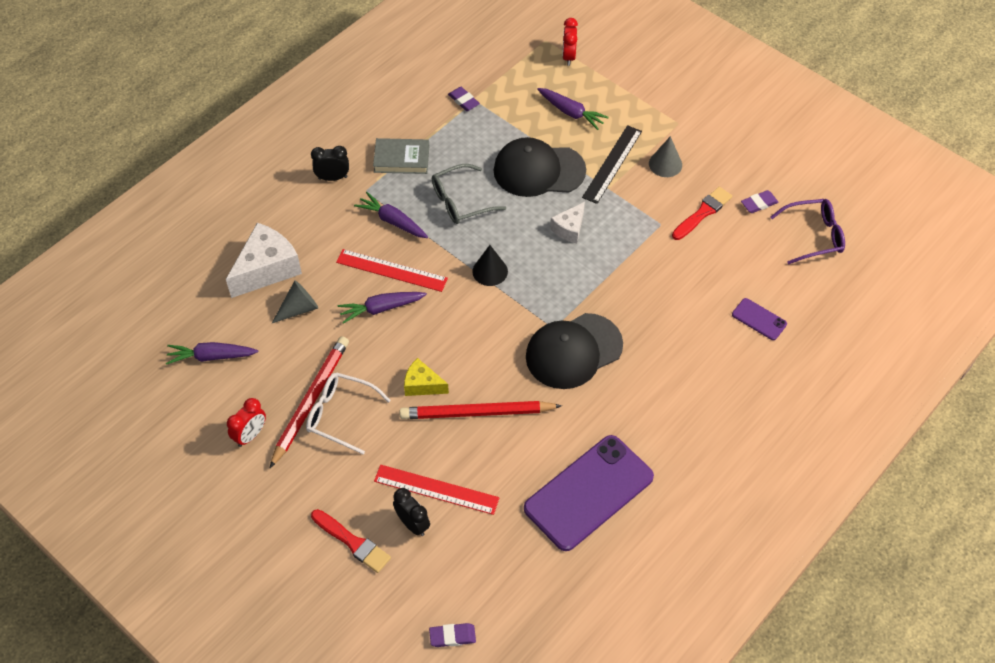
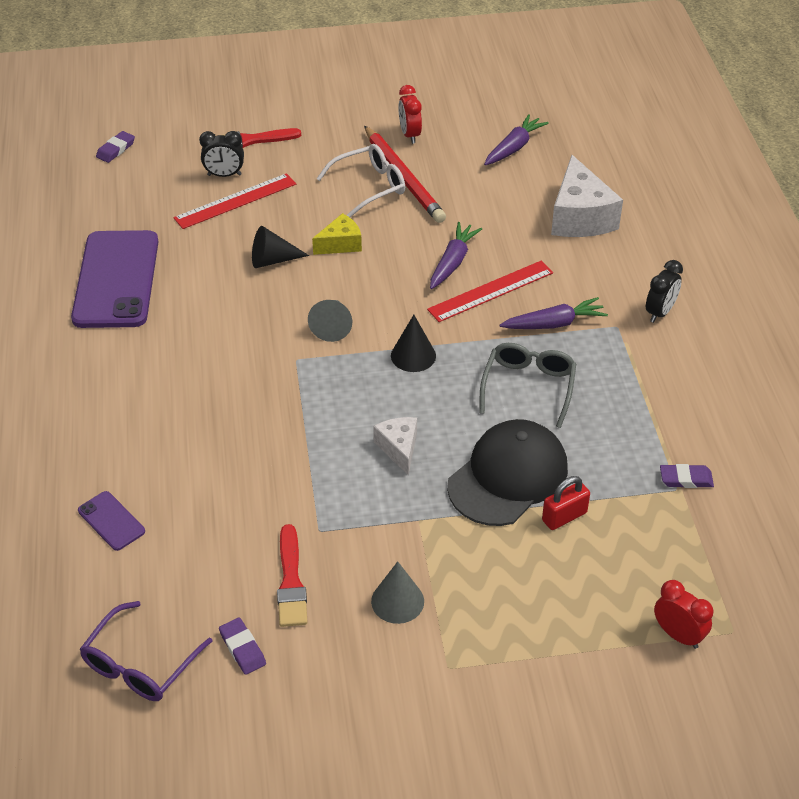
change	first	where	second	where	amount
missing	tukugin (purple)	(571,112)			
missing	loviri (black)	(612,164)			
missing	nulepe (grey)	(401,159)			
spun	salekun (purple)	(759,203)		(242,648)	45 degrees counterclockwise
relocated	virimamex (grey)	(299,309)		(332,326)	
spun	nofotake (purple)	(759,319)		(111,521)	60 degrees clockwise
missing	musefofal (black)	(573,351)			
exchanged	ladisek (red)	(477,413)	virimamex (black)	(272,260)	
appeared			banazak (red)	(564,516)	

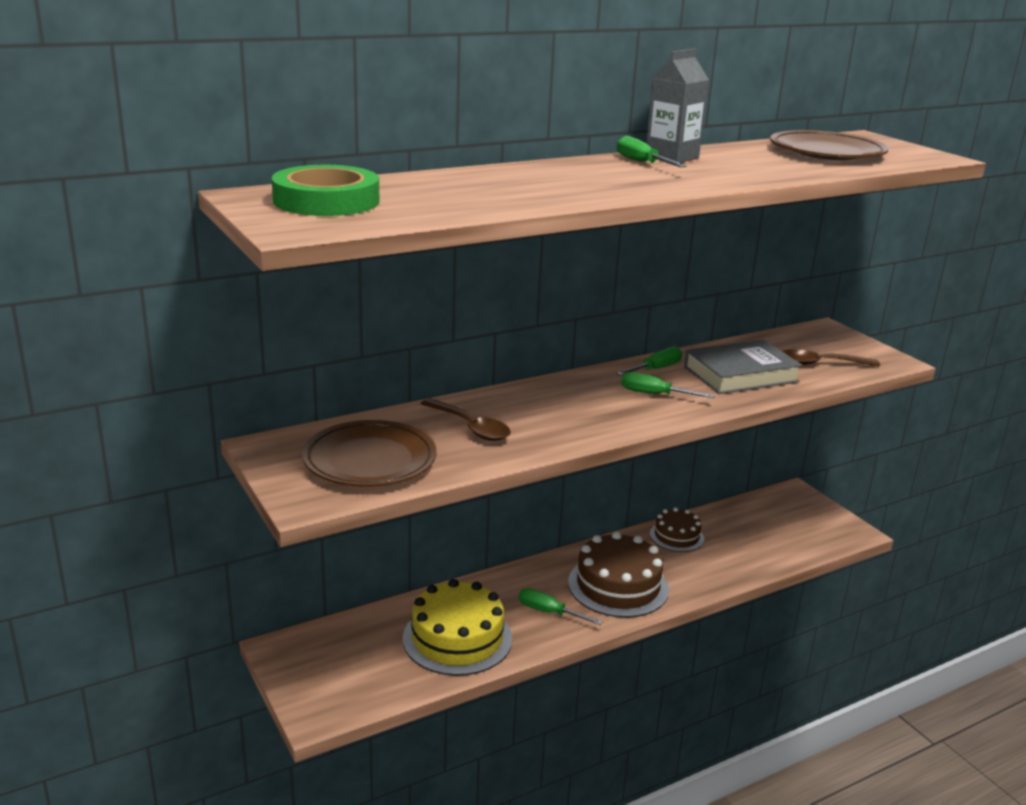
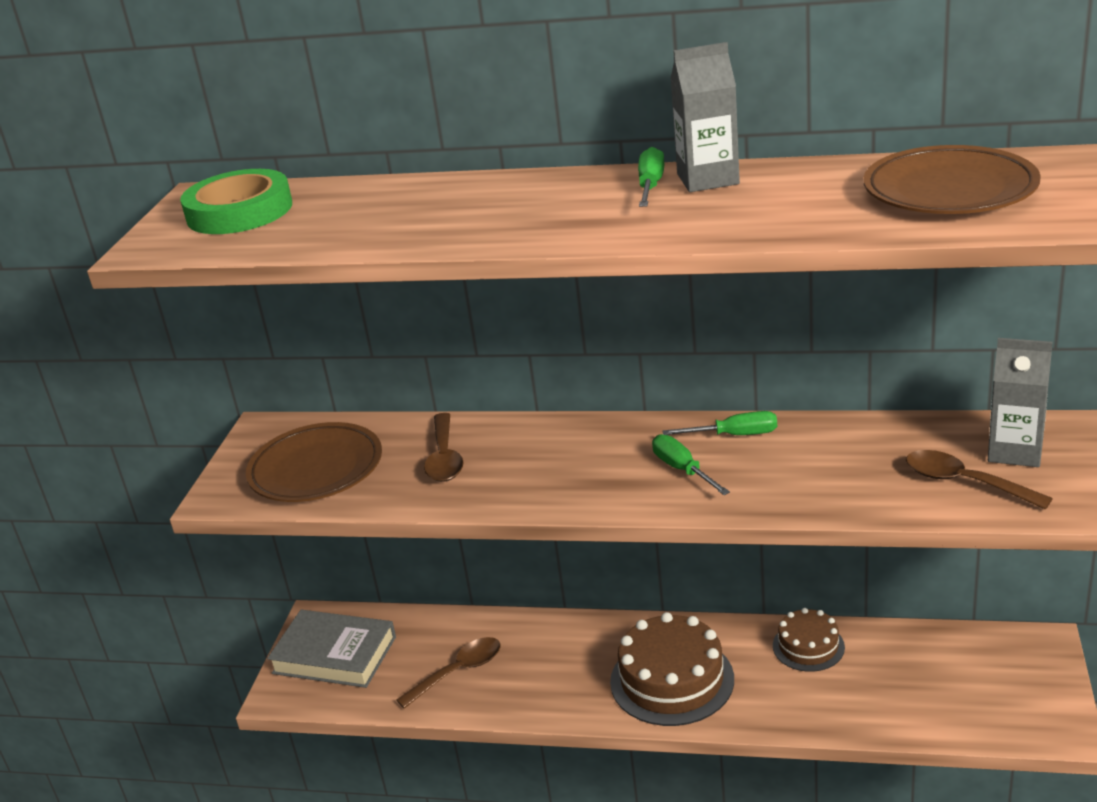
change	first	where	second	where	amount
relocated	nulepe (grey)	(740,374)		(334,655)	
exchanged	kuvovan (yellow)	(457,638)	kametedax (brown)	(458,672)	
missing	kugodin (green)	(549,612)			
appeared			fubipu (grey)	(1015,451)	

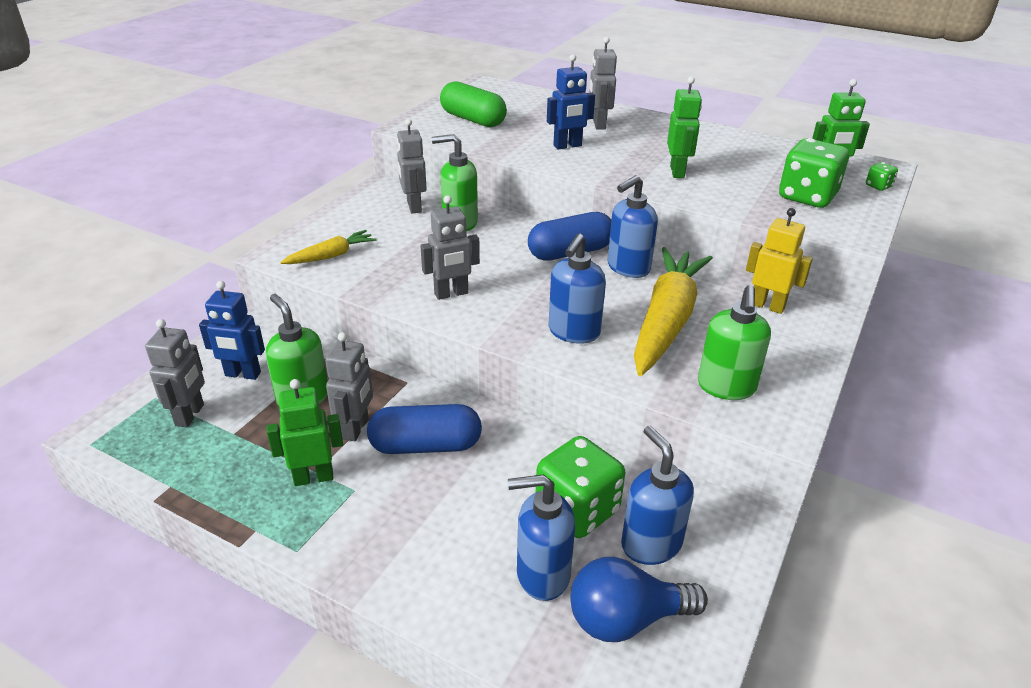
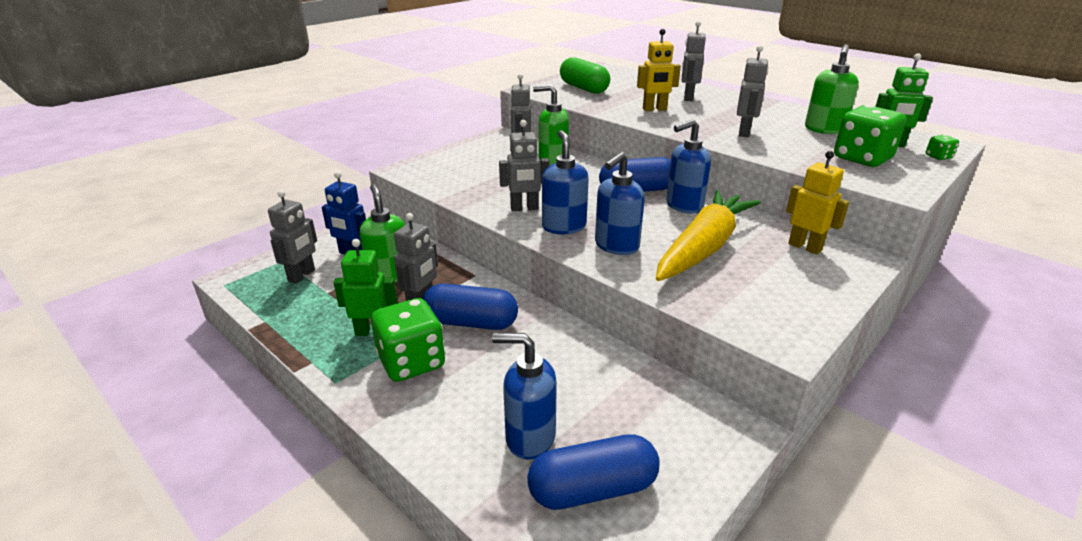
change	first	where	second	where	amount
colour	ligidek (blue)	(567,146)	ligidek (yellow)	(654,109)	
colour	ligidek (green)	(677,172)	ligidek (grey)	(744,133)	
missing	tukugin (yellow)	(331,256)			
relocated	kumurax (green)	(726,387)		(824,130)	
relocated	kumurax (blue)	(650,544)		(564,227)	
relocated	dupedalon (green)	(577,510)		(411,362)	
exchanged	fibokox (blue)	(626,619)	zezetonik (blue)	(592,489)	

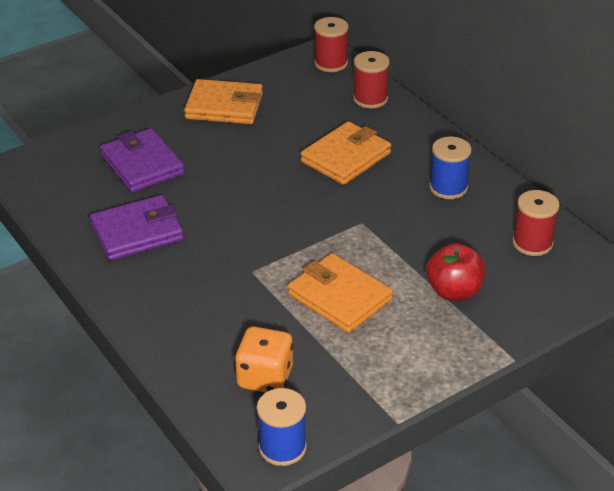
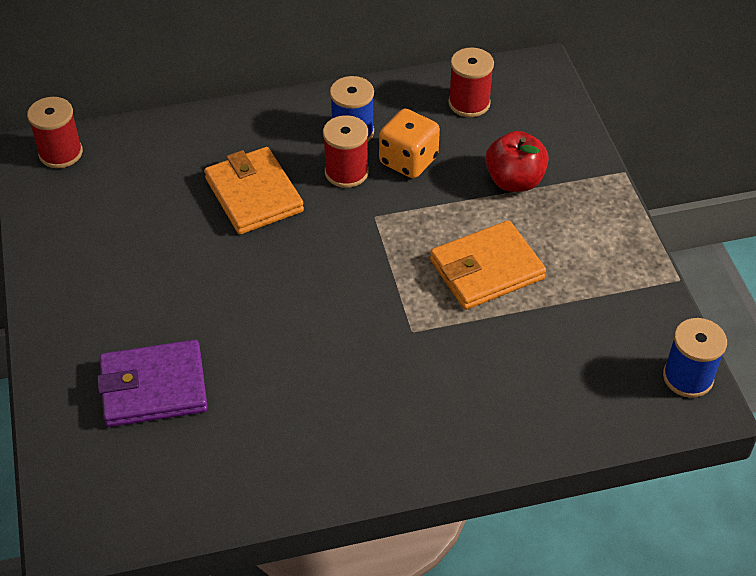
change	first	where	second	where	amount
relocated	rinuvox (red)	(370,99)		(346,172)	
missing	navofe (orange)	(224,106)			
missing	navofe (purple)	(137,232)			
relocated	dupedalon (orange)	(265,378)		(408,161)	

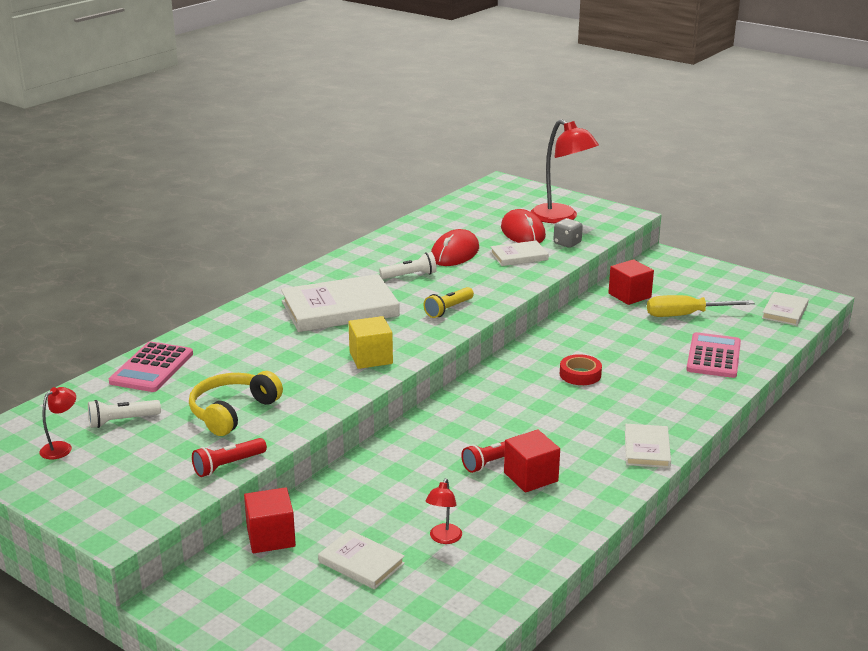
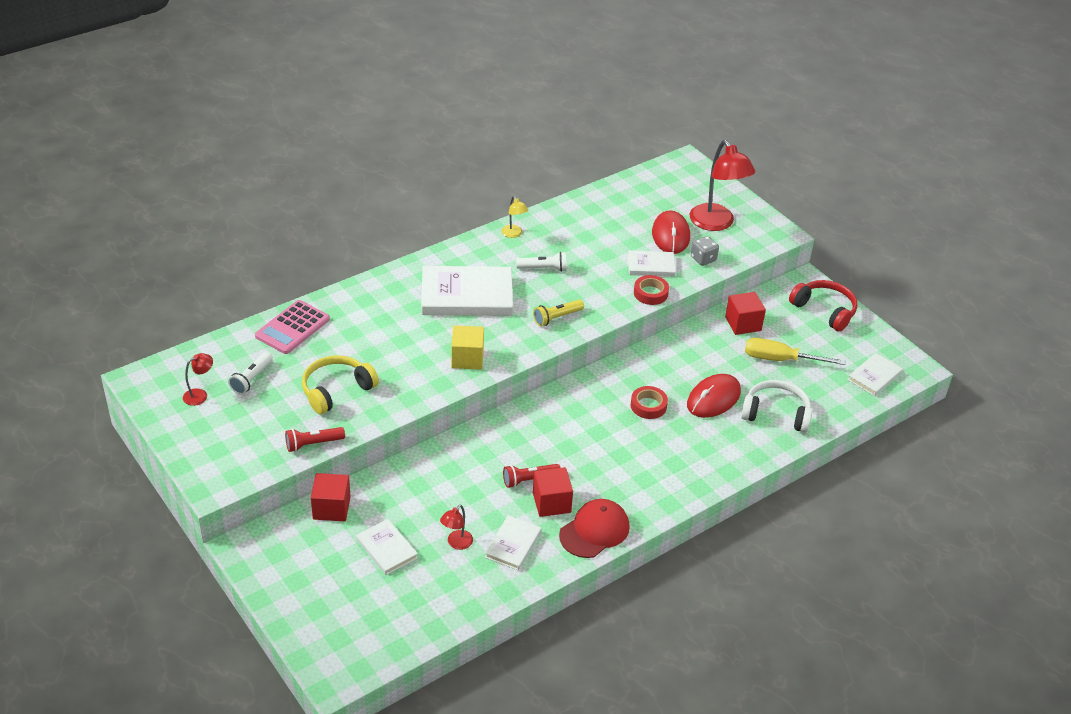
change	first	where	second	where	amount
relocated	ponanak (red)	(455,253)		(713,398)	
exchanged	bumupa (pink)	(713,356)	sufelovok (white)	(776,414)	
spun	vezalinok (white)	(122,421)		(251,379)	60 degrees counterclockwise
relocated	nulepe (white)	(647,449)		(513,545)	
appeared			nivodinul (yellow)	(514,234)	
appeared			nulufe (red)	(650,293)	
appeared			sufelovok (red)	(824,310)	
appeared			musefofal (red)	(594,531)	

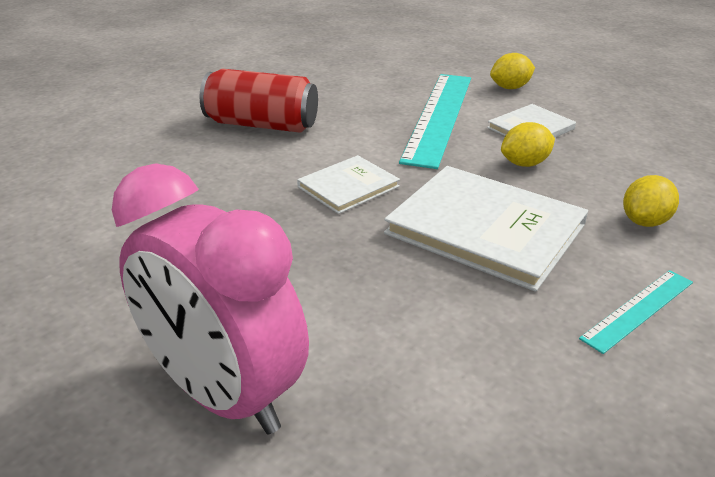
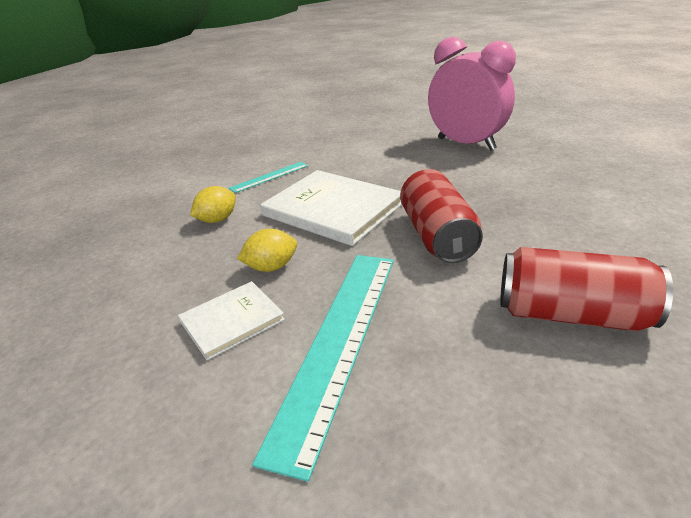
change	first	where	second	where	amount
missing	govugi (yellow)	(510,88)			
exchanged	nulepe (white)	(348,187)	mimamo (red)	(437,236)	

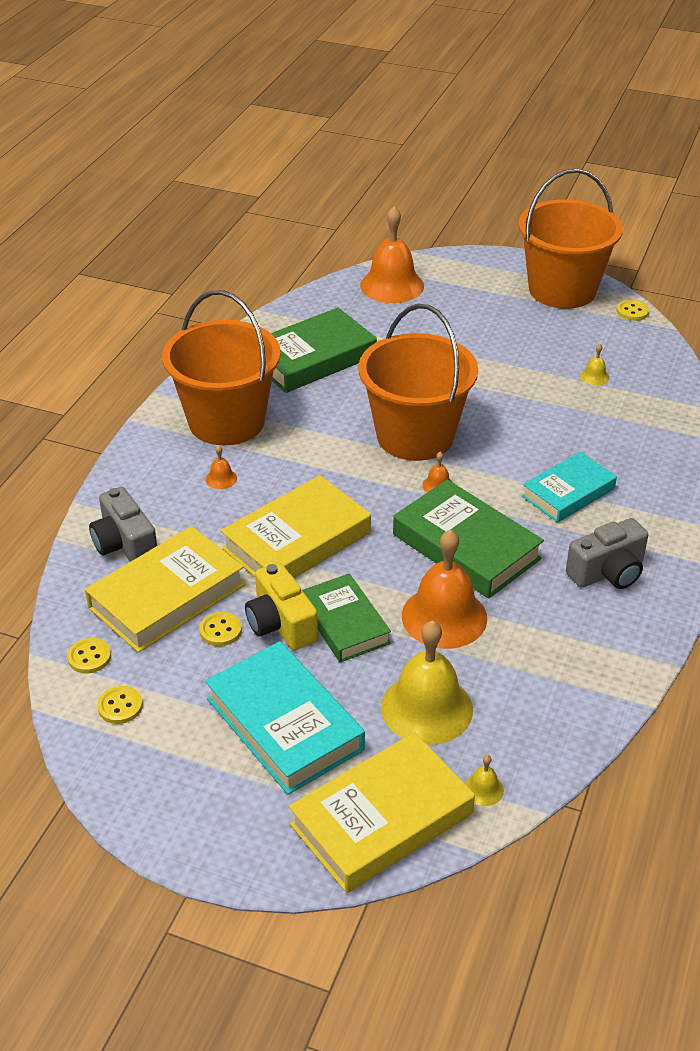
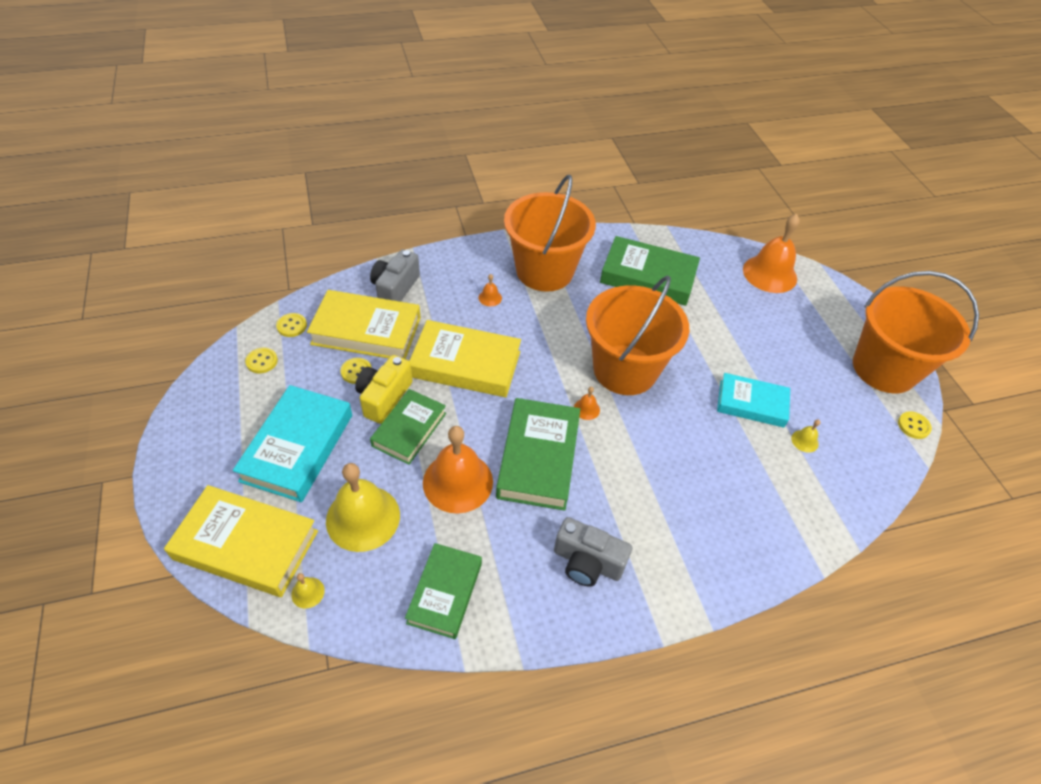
change	first	where	second	where	amount
relocated	nulepe (turquoise)	(568,492)		(751,403)	
appeared			nulepe (green)	(445,593)	

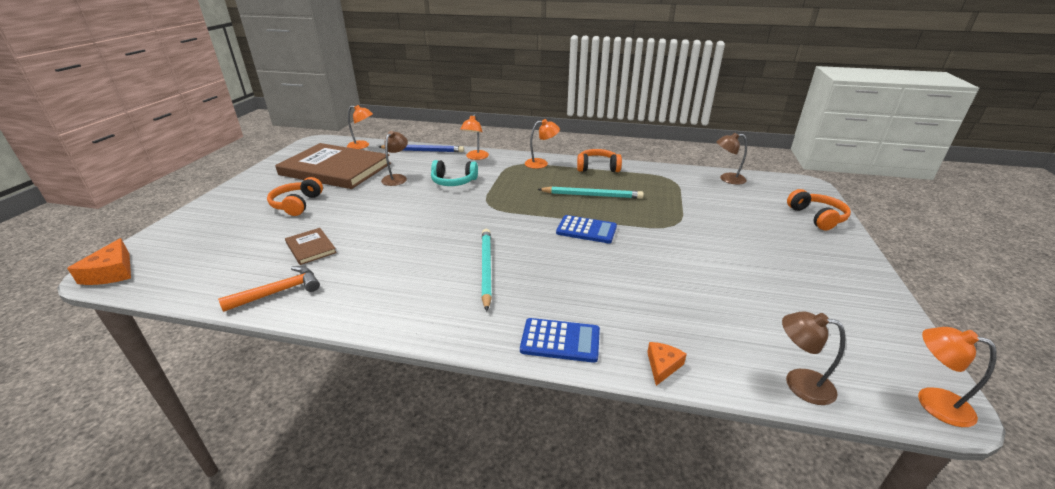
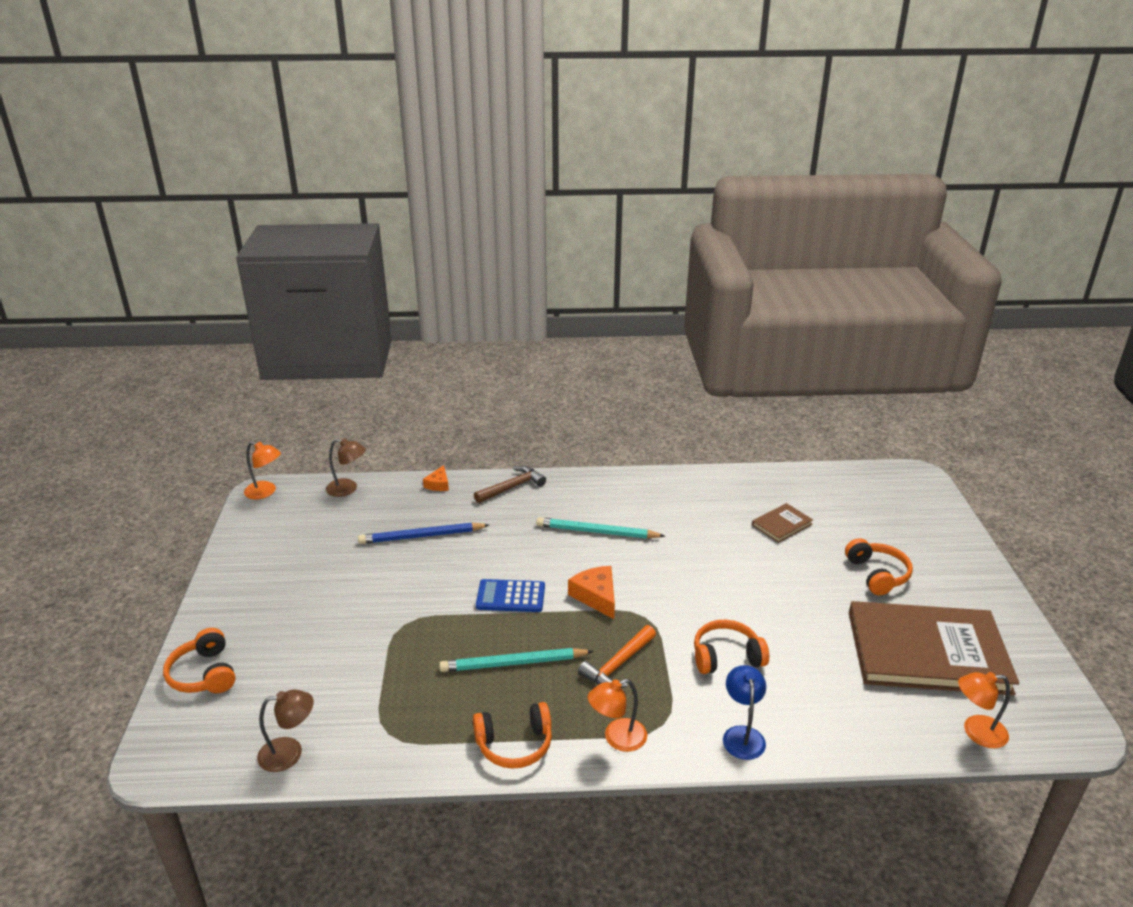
change	first	where	second	where	amount
colour	nivodinul (orange)	(475,157)	nivodinul (blue)	(742,735)	
missing	nivodinul (brown)	(397,178)			
relocated	ladisek (blue)	(422,151)		(422,536)	
colour	sufelovok (turquoise)	(453,181)	sufelovok (orange)	(726,656)	
spun	nulepe (brown)	(311,248)		(782,524)	75 degrees counterclockwise
spun	ladisek (turquoise)	(486,268)		(597,532)	120 degrees clockwise
relocated	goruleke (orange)	(112,272)		(596,596)	
relocated	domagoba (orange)	(279,292)		(618,665)	
exchanged	bumupa (blue)	(560,341)	domagoba (brown)	(512,487)	

